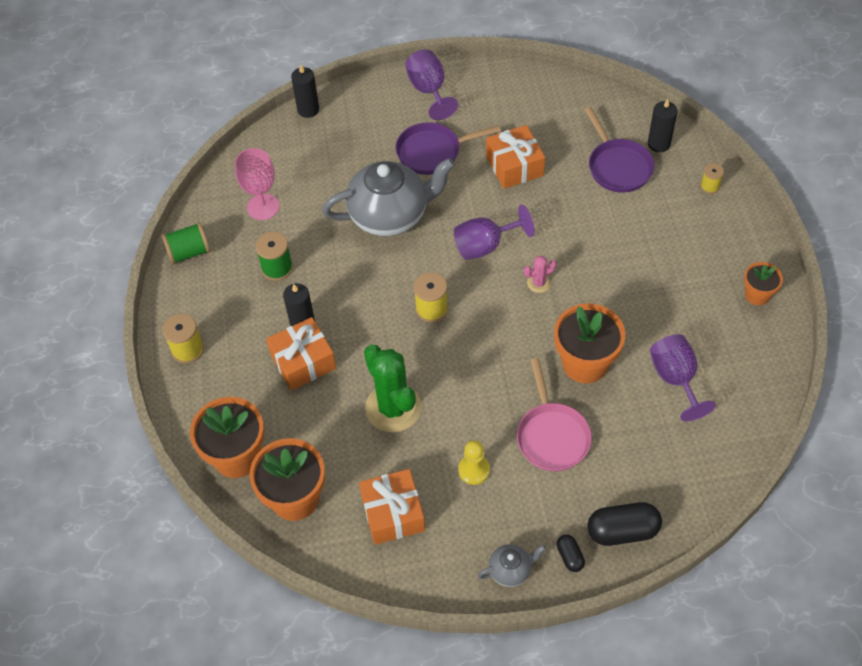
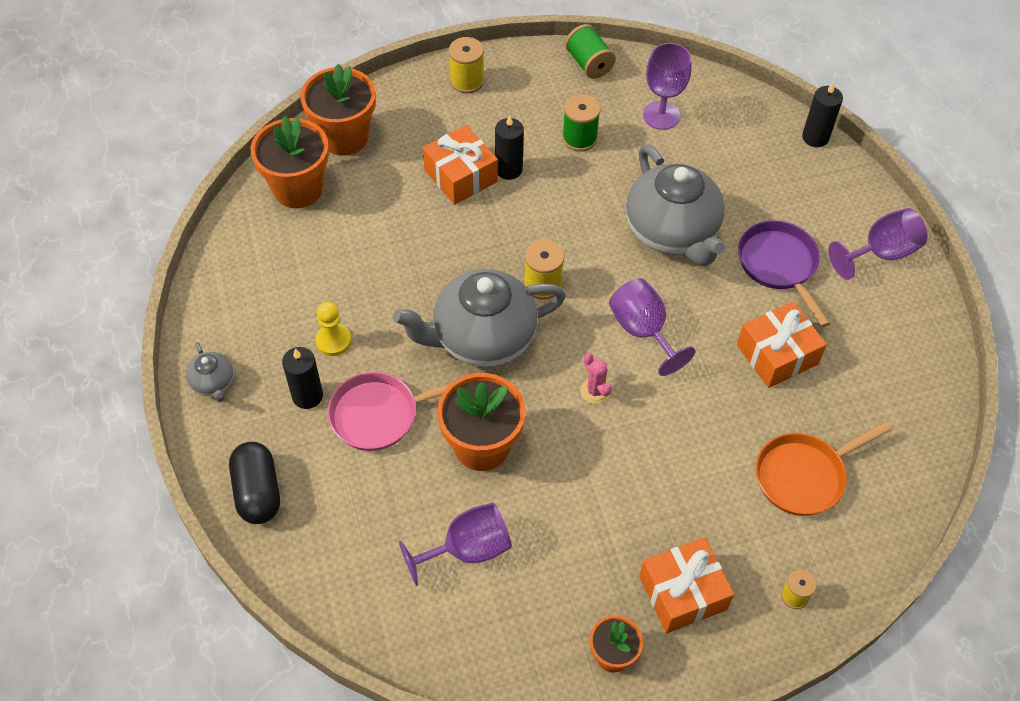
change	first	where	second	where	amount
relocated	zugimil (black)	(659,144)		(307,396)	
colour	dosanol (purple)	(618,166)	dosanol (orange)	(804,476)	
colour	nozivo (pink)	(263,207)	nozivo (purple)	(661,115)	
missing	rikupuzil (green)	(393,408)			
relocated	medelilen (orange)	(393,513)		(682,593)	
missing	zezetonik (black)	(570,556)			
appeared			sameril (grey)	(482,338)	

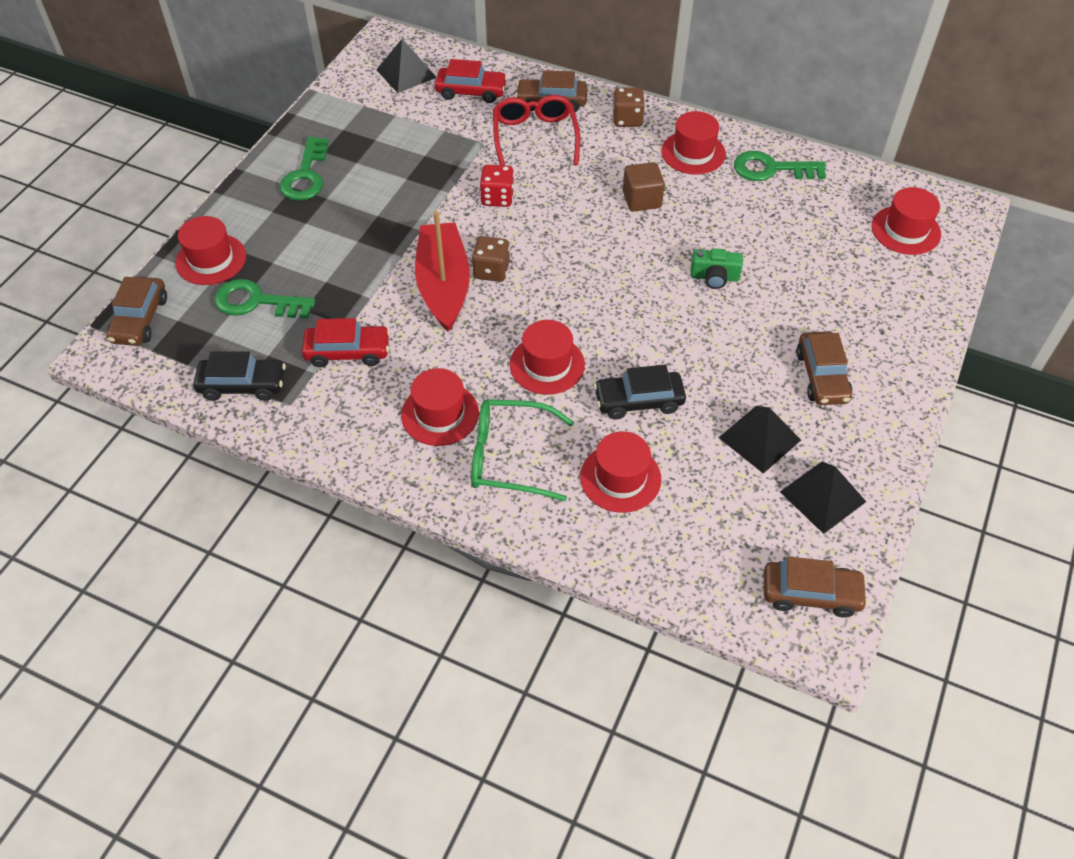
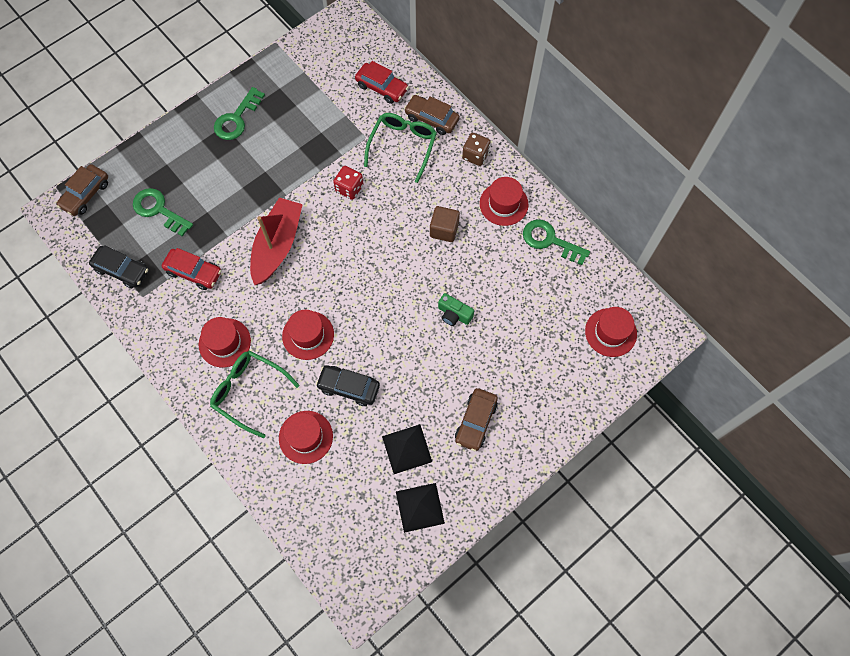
change	first	where	second	where	amount
missing	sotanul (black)	(406,73)			
colour	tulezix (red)	(535,138)	tulezix (green)	(402,146)	
missing	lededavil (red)	(211,259)			
missing	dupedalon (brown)	(491,271)			
missing	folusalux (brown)	(811,593)			

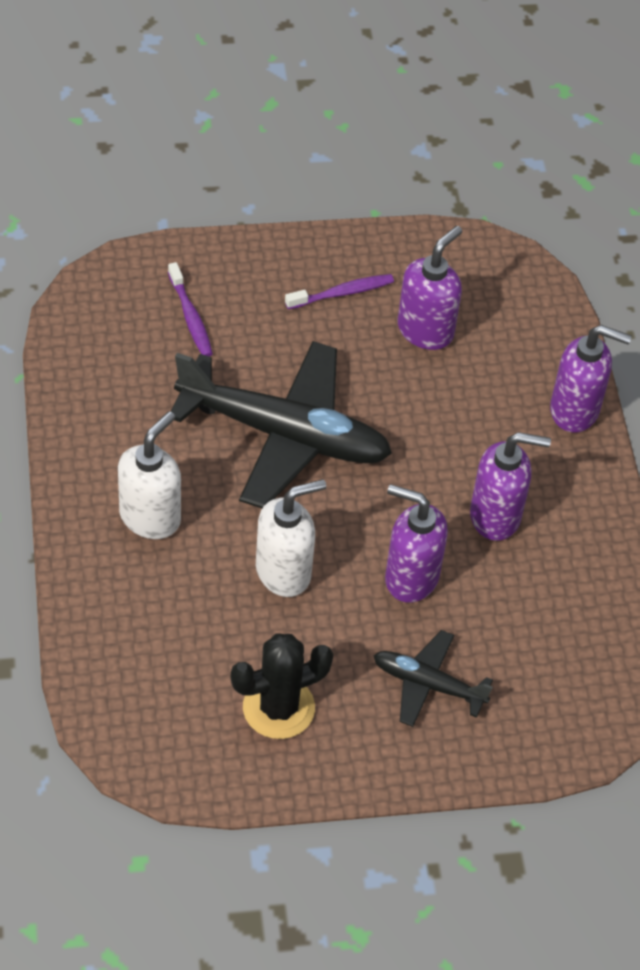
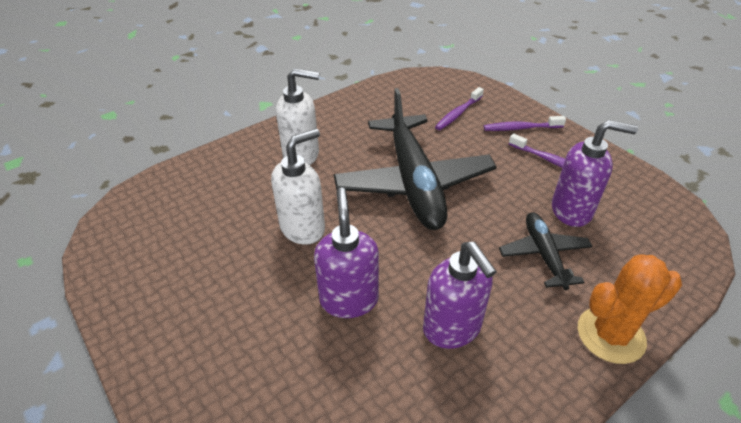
change	first	where	second	where	amount
exchanged	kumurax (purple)	(575,410)	rikupuzil (orange)	(610,335)	
spun	kumurax (white)	(284,572)		(303,228)	75 degrees counterclockwise
relocated	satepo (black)	(428,684)		(544,254)	
missing	rikupuzil (black)	(278,708)			
appeared			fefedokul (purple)	(521,128)	

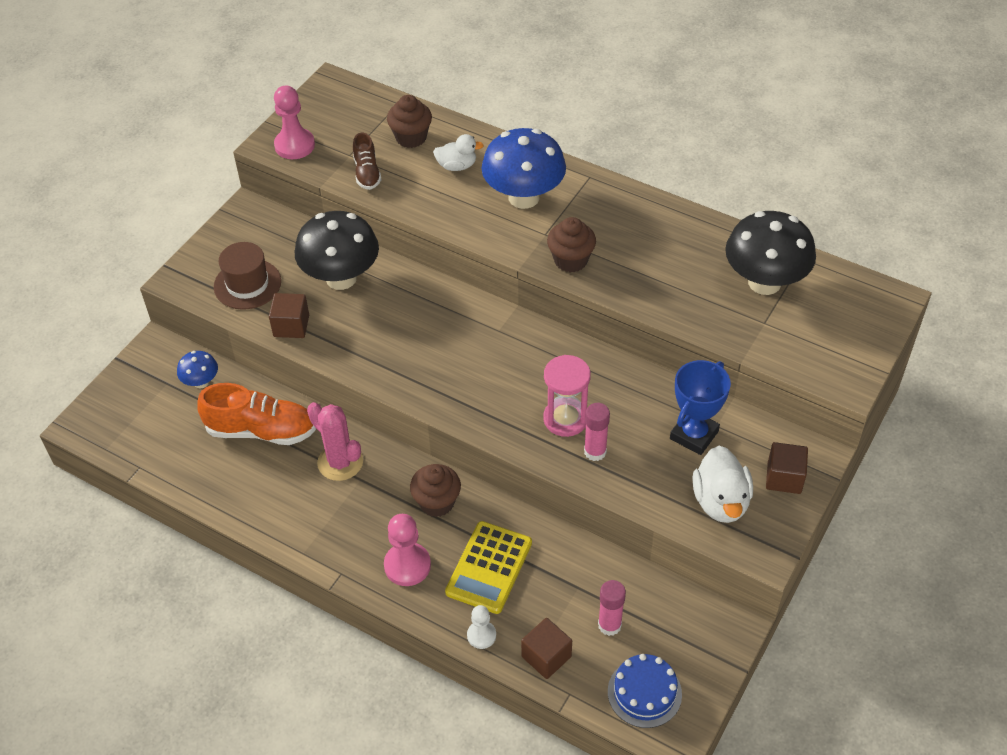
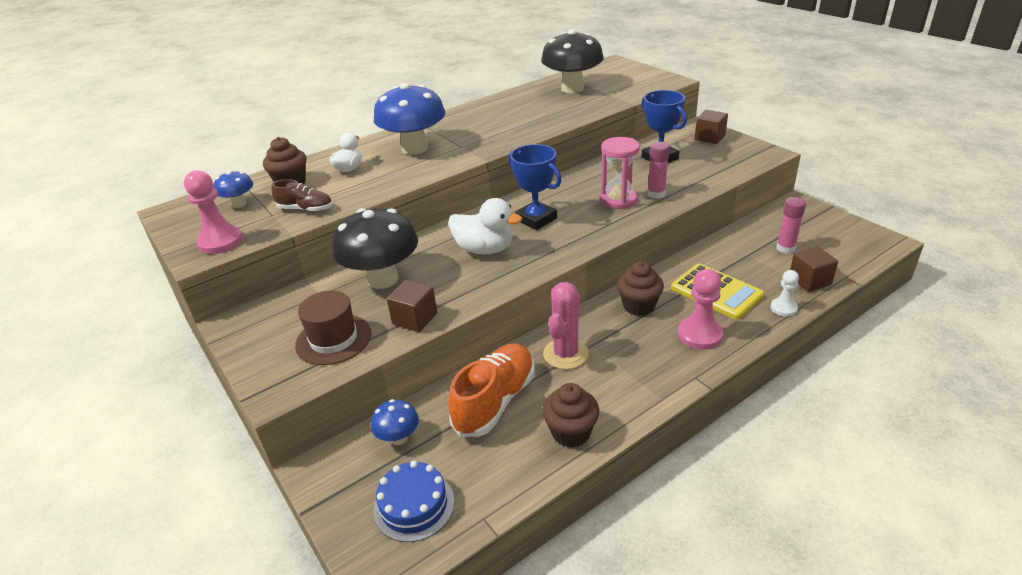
change	first	where	second	where	amount
relocated	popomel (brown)	(570,260)		(571,433)	
spun	rikupuzil (pink)	(340,462)		(565,354)	45 degrees counterclockwise
relocated	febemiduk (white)	(721,501)		(484,249)	
relocated	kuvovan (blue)	(644,693)		(414,505)	
appeared			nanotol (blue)	(536,219)	
appeared			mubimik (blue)	(239,204)	

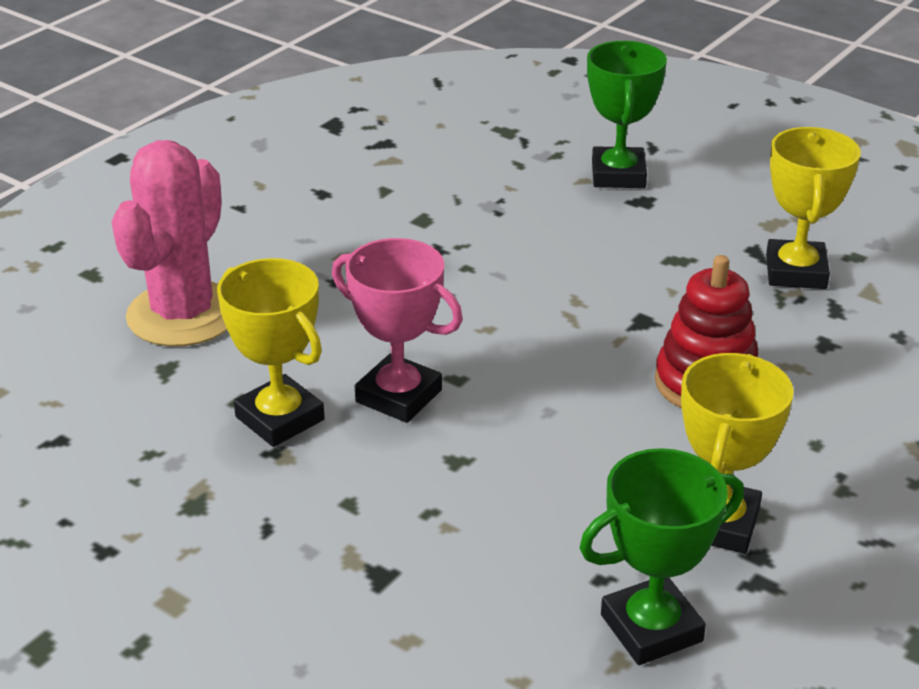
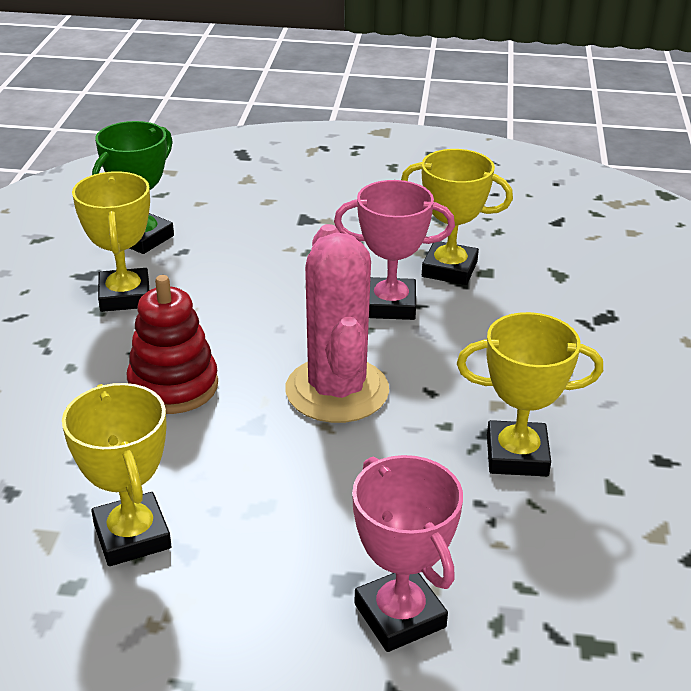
change	first	where	second	where	amount
colour	nanotol (green)	(618,175)	nanotol (pink)	(399,615)	
relocated	rikupuzil (pink)	(183,314)		(337,390)	
appeared			nanotol (yellow)	(517,455)	

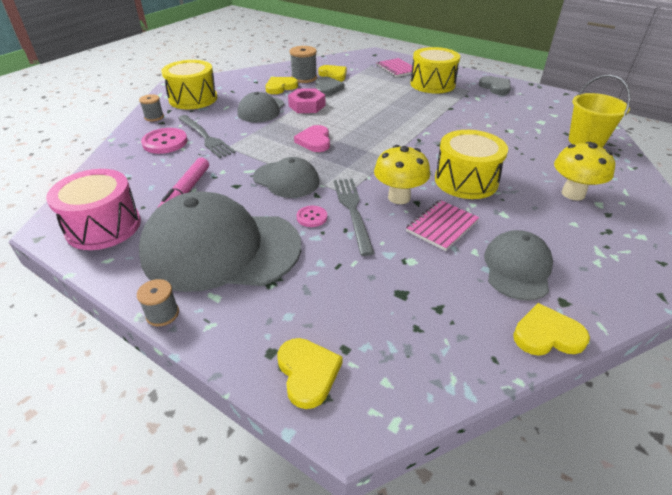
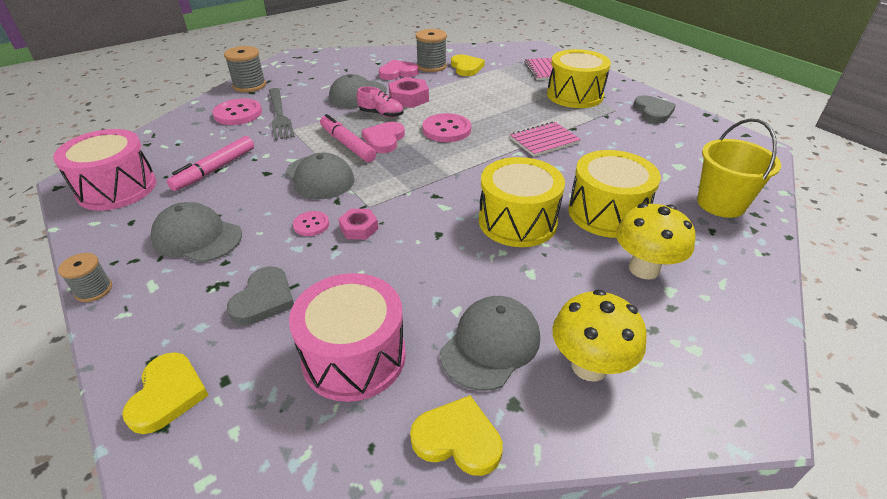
change	first	where	second	where	amount
relocated	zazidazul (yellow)	(193,99)		(607,213)	
colour	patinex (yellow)	(280,87)	patinex (pink)	(398,73)	
relocated	patinex (grey)	(327,89)		(264,299)	
size	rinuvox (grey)	(154,117)		(249,85)	x1.61
relocated	mubimik (yellow)	(399,197)		(589,366)	
exchanged	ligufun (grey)	(353,211)	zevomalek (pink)	(359,228)	
size	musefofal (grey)	(220,249)		(197,237)	x0.53
relocated	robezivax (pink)	(442,226)		(544,141)	
appeared			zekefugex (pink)	(381,114)	
appeared			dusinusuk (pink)	(446,130)	
appeared			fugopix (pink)	(347,144)	
appeared			zazidazul (pink)	(354,356)	

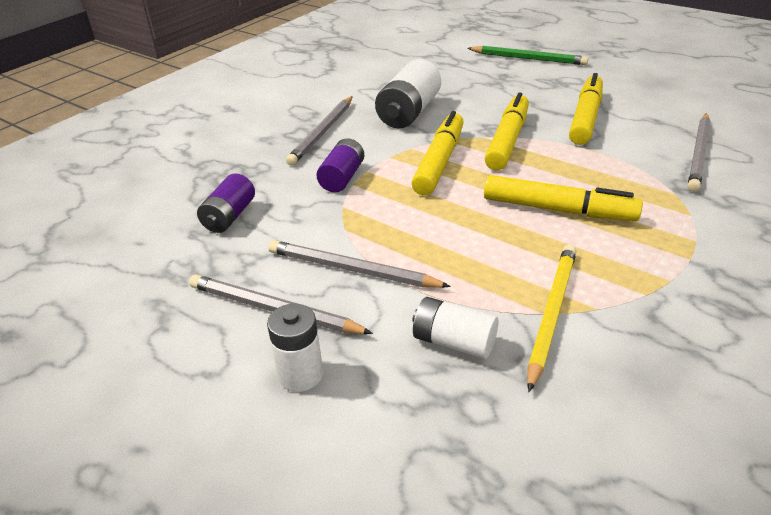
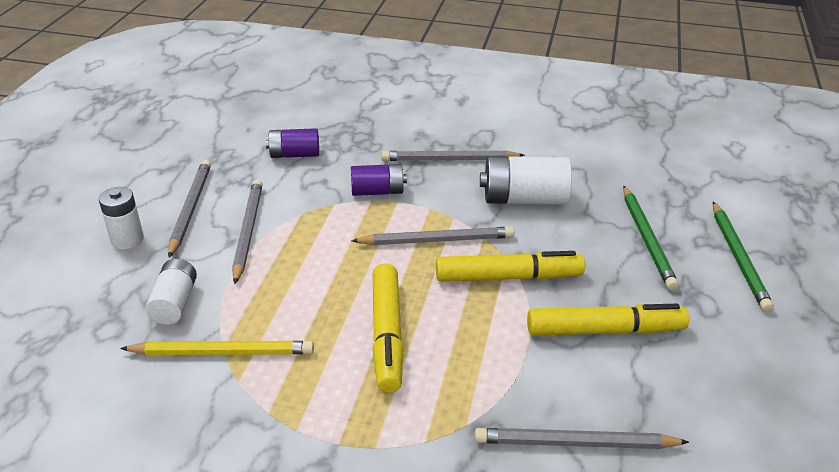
change	first	where	second	where	amount
exchanged	fugopix (yellow)	(439,162)	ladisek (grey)	(436,240)	
appeared			ladisek (green)	(647,239)	

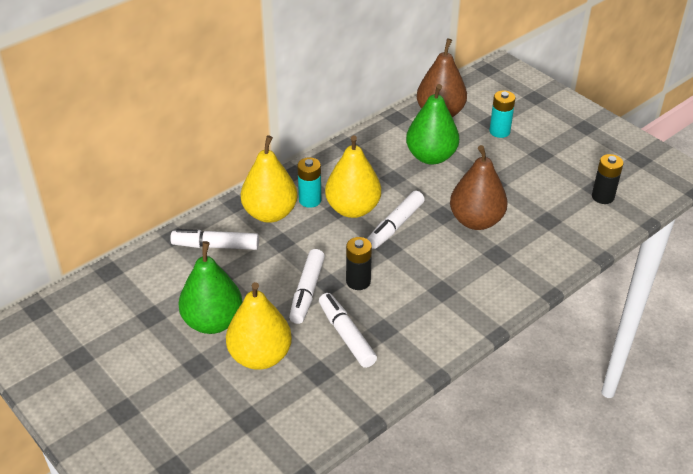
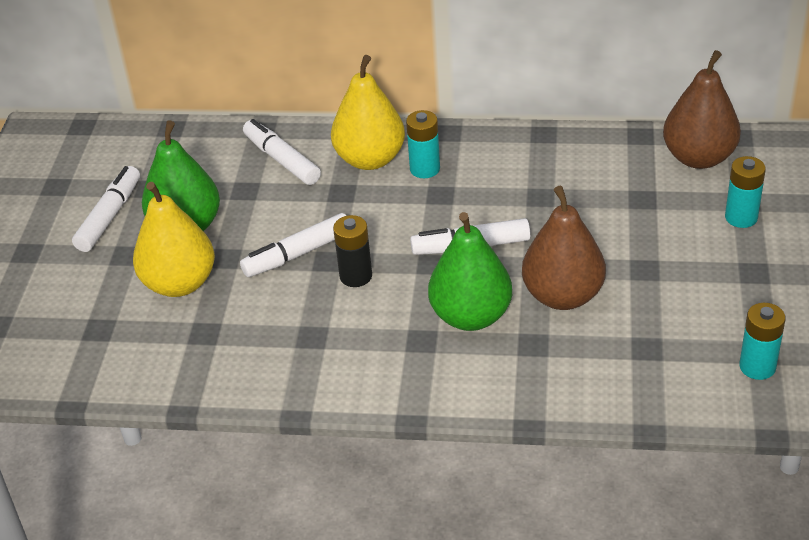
change	first	where	second	where	amount
relocated	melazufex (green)	(431,157)		(471,316)	
missing	melazufex (yellow)	(353,209)			
colour	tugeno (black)	(602,197)	tugeno (turquoise)	(757,366)	
relocated	fugopix (white)	(346,335)		(109,216)	

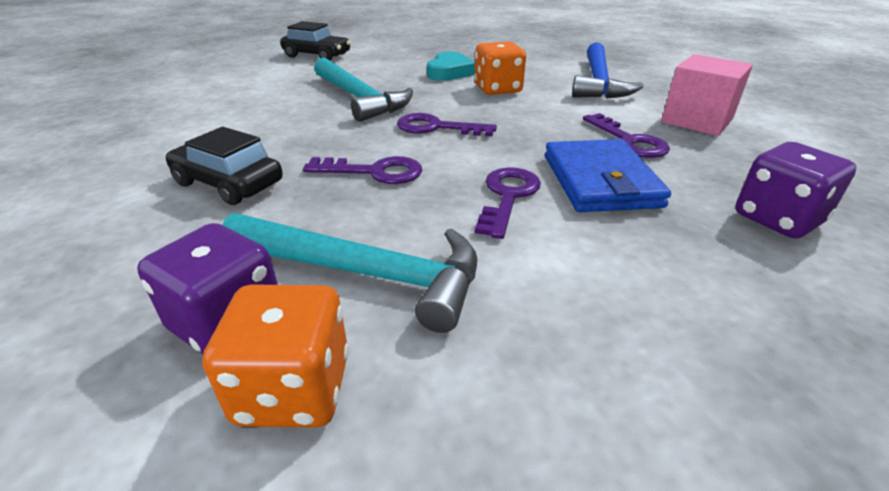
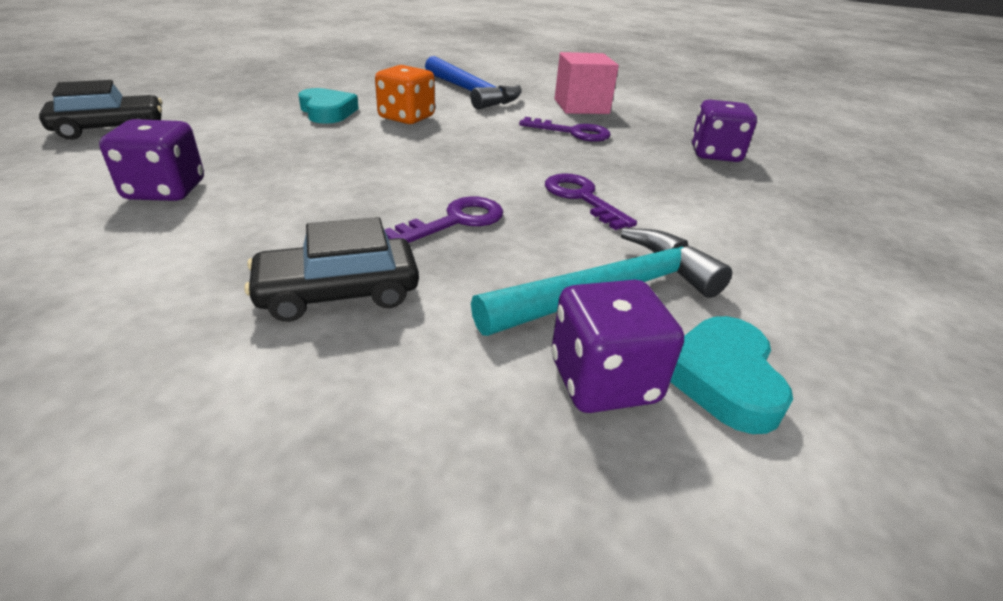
change	first	where	second	where	amount
missing	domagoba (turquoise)	(359,98)			
missing	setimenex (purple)	(436,128)			
missing	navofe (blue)	(600,181)			
exchanged	dupedalon (orange)	(293,389)	patinex (turquoise)	(723,379)	
appeared			dupedalon (purple)	(165,190)	

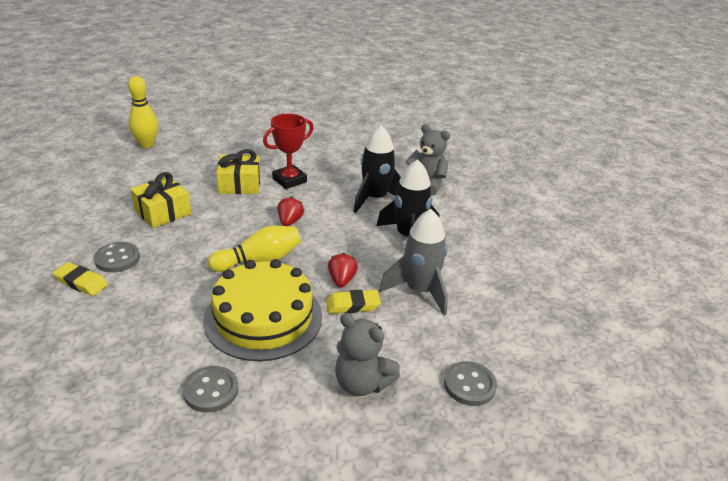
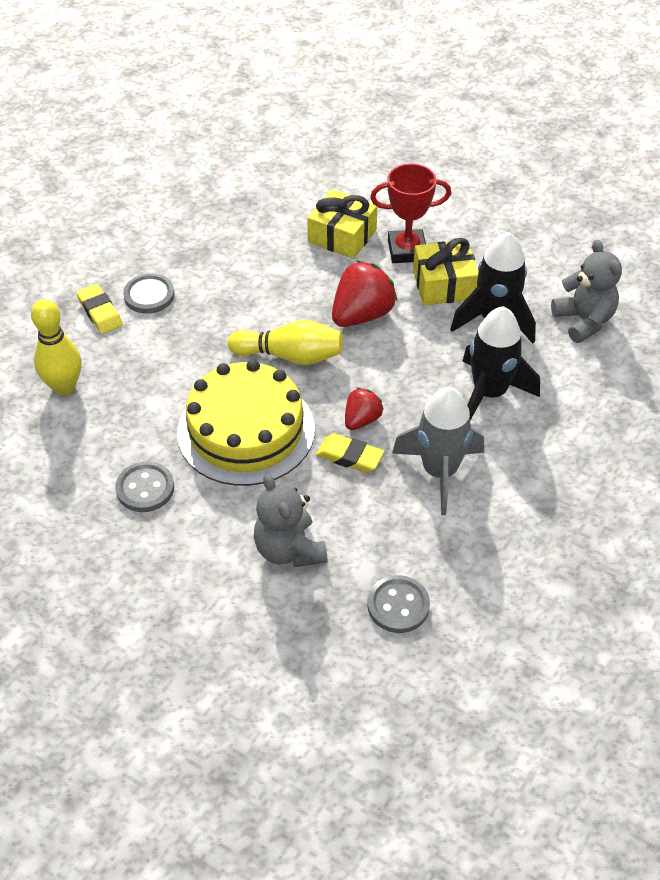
change	first	where	second	where	amount
relocated	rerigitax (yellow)	(146,144)		(64,387)	
relocated	medelilen (yellow)	(163,212)		(444,285)	
size	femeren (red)	(290,222)		(362,315)	x1.71

